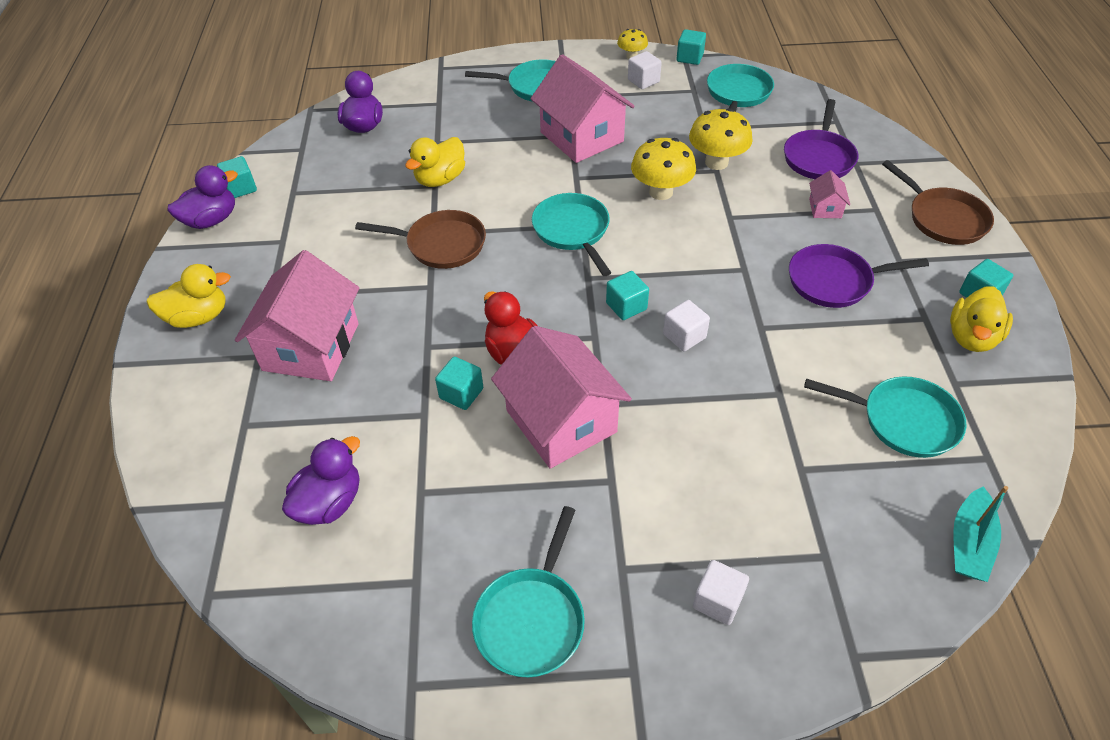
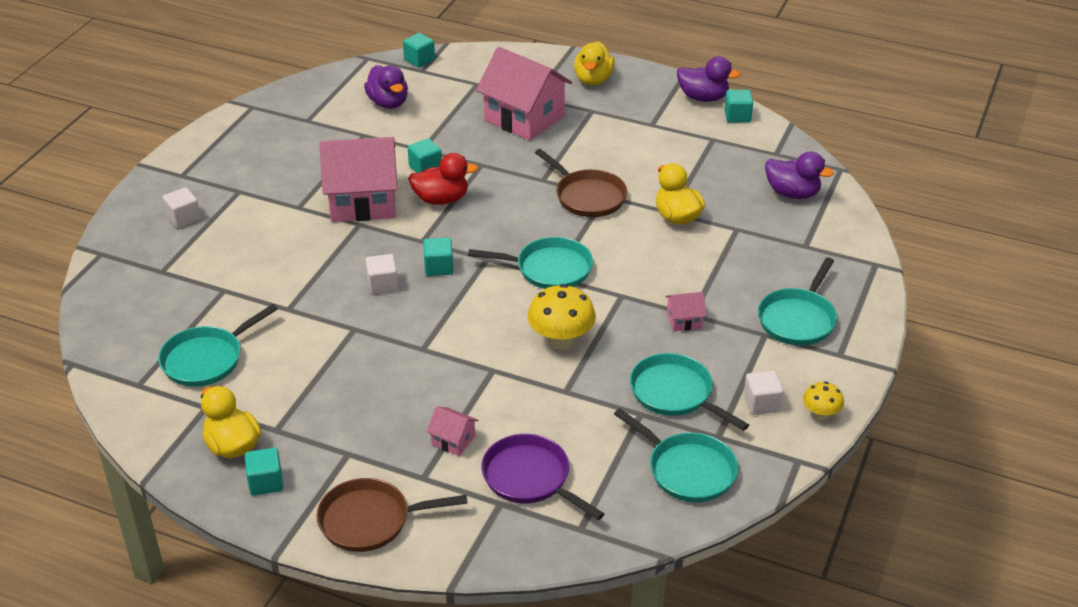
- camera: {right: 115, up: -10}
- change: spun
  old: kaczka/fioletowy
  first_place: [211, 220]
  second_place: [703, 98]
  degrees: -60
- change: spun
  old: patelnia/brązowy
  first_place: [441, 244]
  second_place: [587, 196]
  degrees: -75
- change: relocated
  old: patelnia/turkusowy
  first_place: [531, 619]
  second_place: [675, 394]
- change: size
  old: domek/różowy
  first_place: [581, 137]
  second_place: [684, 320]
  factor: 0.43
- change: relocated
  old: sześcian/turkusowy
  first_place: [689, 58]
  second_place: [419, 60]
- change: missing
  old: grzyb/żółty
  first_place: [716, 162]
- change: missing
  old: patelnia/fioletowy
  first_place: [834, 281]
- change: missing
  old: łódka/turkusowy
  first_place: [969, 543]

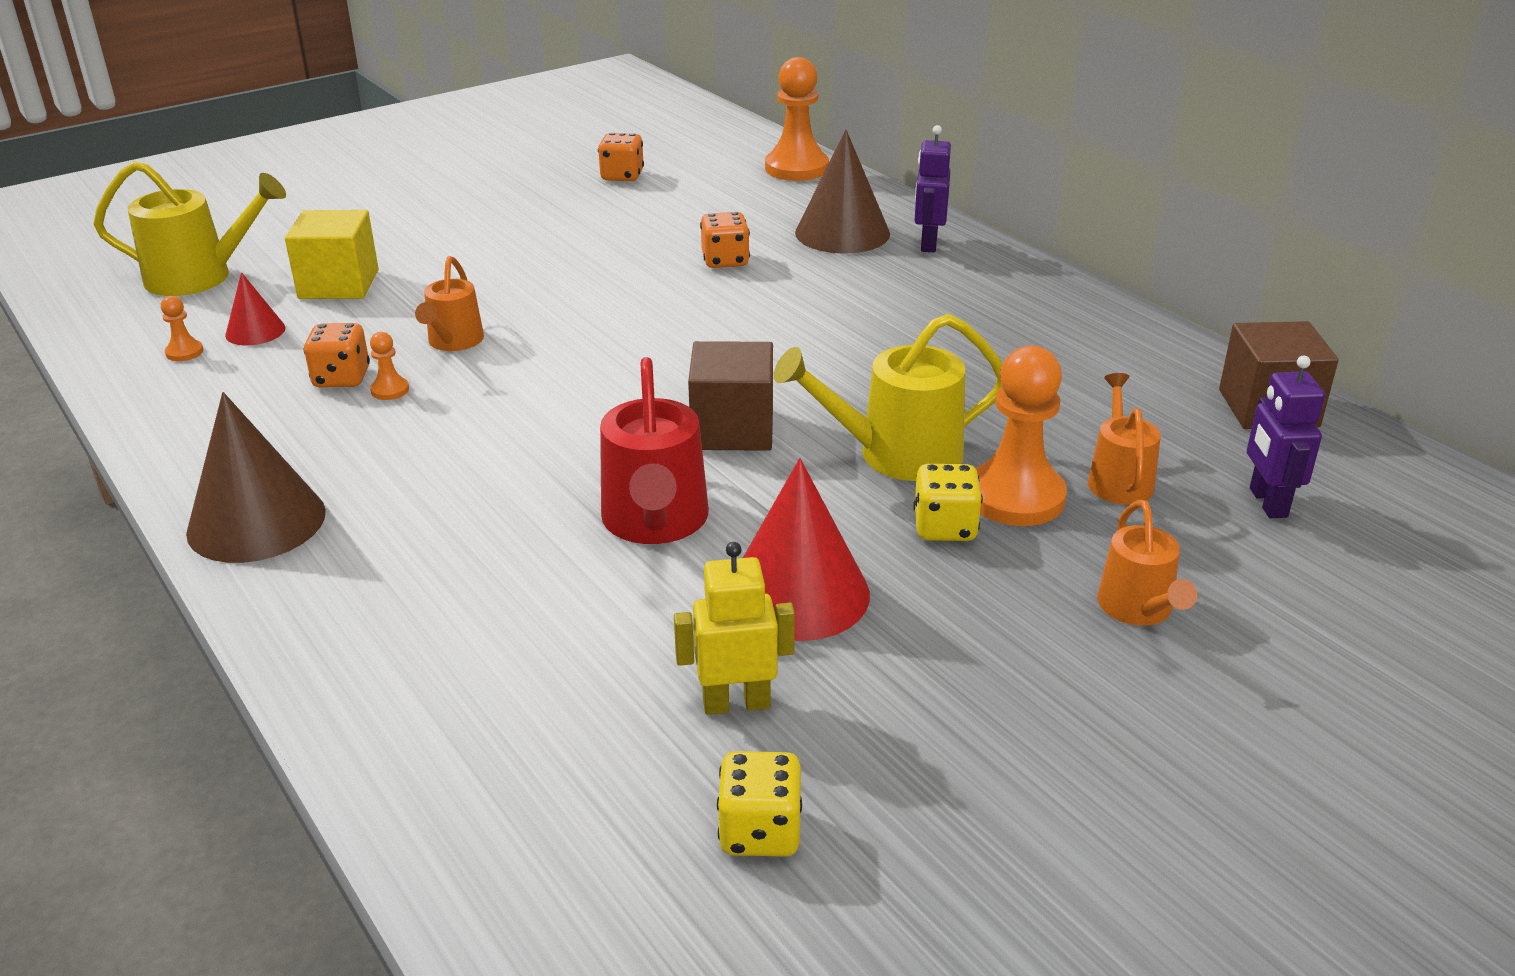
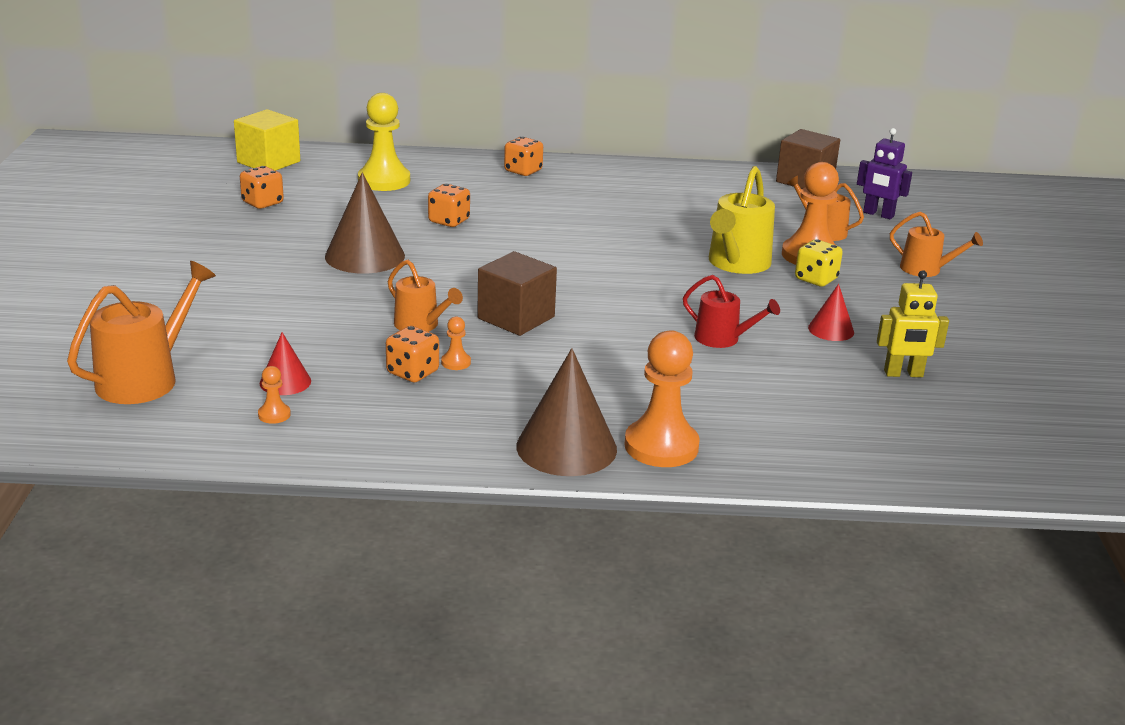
- camera: {right: -55, up: -5}
- change: colour
  old: konewka/żółty
  new: konewka/pomarańczowy
  first_place: [199, 277]
  second_place: [145, 379]
- change: relocated
  old: sześcian/żółty
  first_place: [339, 284]
  second_place: [268, 162]
- change: size
  old: konewka/czerwony
  first_place: [655, 522]
  second_place: [722, 339]
  factor: 0.62
- change: spun
  old: robot/żółty
  first_place: [736, 703]
  second_place: [903, 374]
  degrees: -120
- change: relocated
  old: sześcian/brązowy
  first_place: [732, 429]
  second_place: [516, 318]
- change: missing
  old: kostka do gry/żółty
  first_place: [760, 832]
- change: size
  old: stożek/czerwony
  first_place: [797, 593]
  second_place: [831, 330]
  factor: 0.54
- change: relocated
  old: pionek/pomarańczowy
  first_place: [796, 168]
  second_place: [661, 446]
- change: relocated
  old: stożek/brązowy
  first_place: [842, 233]
  second_place: [365, 256]
- change: exchanged
  old: robot/fioletowy
  new: kostka do gry/pomarańczowy
  first_place: [928, 244]
  second_place: [523, 171]
- change: appeared
  new: pionek/żółty
  second_place: [384, 180]

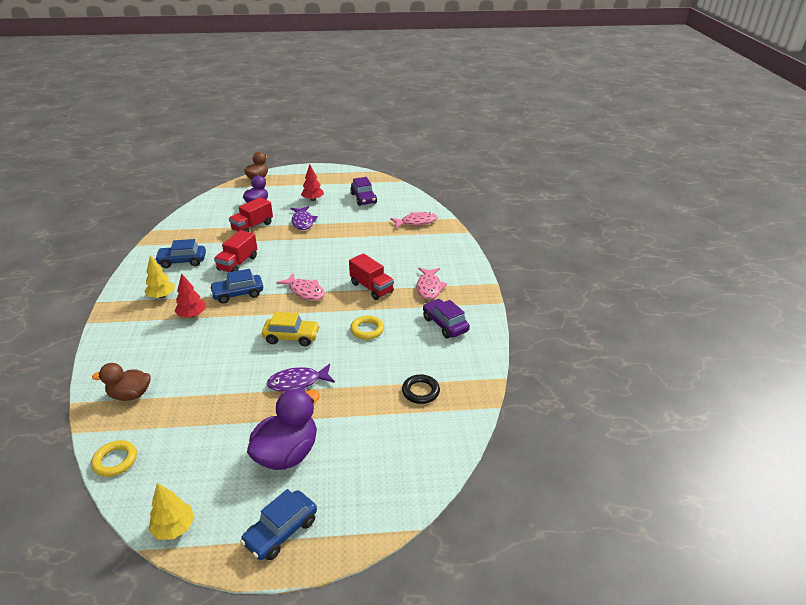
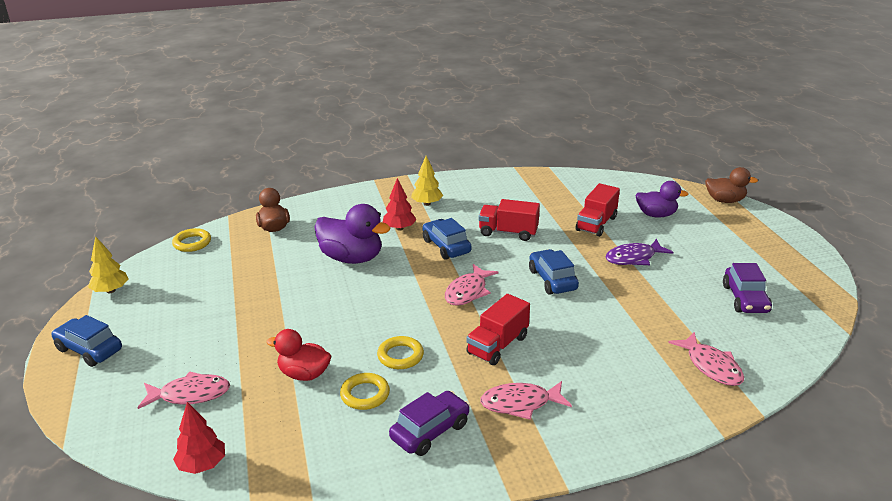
- camera: {right: 80, up: -5}
- change: relocated
  old: samochód/niebieski
  first_place: [182, 261]
  second_place: [552, 280]
- change: spun
  old: ciężarówka/czerwony
  first_place: [252, 226]
  second_place: [596, 224]
  degrees: -90
- change: relocated
  old: kaczka/fioletowy
  first_place: [287, 453]
  second_place: [352, 258]
- change: missing
  old: samochód/żółty
  first_place: [291, 337]
- change: missing
  old: ryba/fioletowy
  first_place: [298, 383]
- change: relocated
  old: drzewko/czerwony
  first_place: [313, 199]
  second_place: [202, 465]
- change: spun
  old: samochód/fioletowy
  first_place: [363, 198]
  second_place: [745, 299]
  degrees: -60
- change: missing
  old: pierścień/czarny
  first_place: [420, 391]
- change: appeared
  new: ryba/różowy
  second_place: [190, 394]
- change: appeared
  new: kaczka/czerwony
  second_place: [304, 374]
- change: appeared
  new: pierścień/żółty
  second_place: [365, 394]

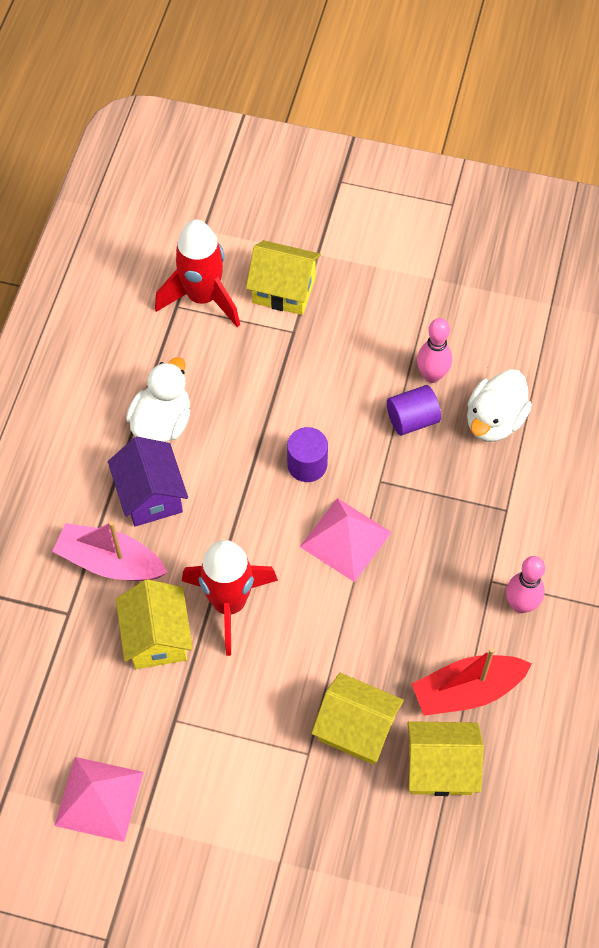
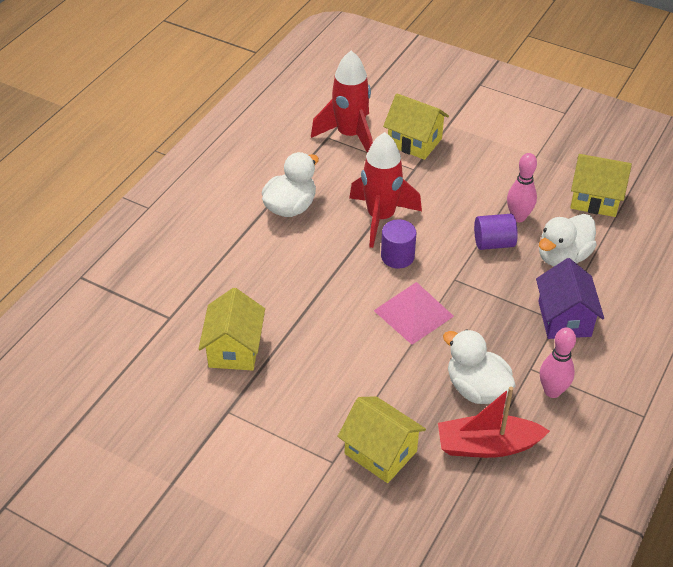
- camera: {right: 15, up: -15}
- change: missing
  old: łódka/różowy
  first_place: [110, 562]
- change: missing
  old: piramida/różowy
  first_place: [99, 798]
- change: relocated
  old: domek/fioletowy
  first_place: [151, 495]
  second_place: [564, 319]
- change: relocated
  old: rakieta/czerwony
  first_place: [229, 603]
  second_place: [380, 217]
- change: relocated
  old: domek/żółty
  first_place: [440, 768]
  second_place: [595, 200]
- change: appeared
  new: kaczka/biały
  second_place: [476, 388]

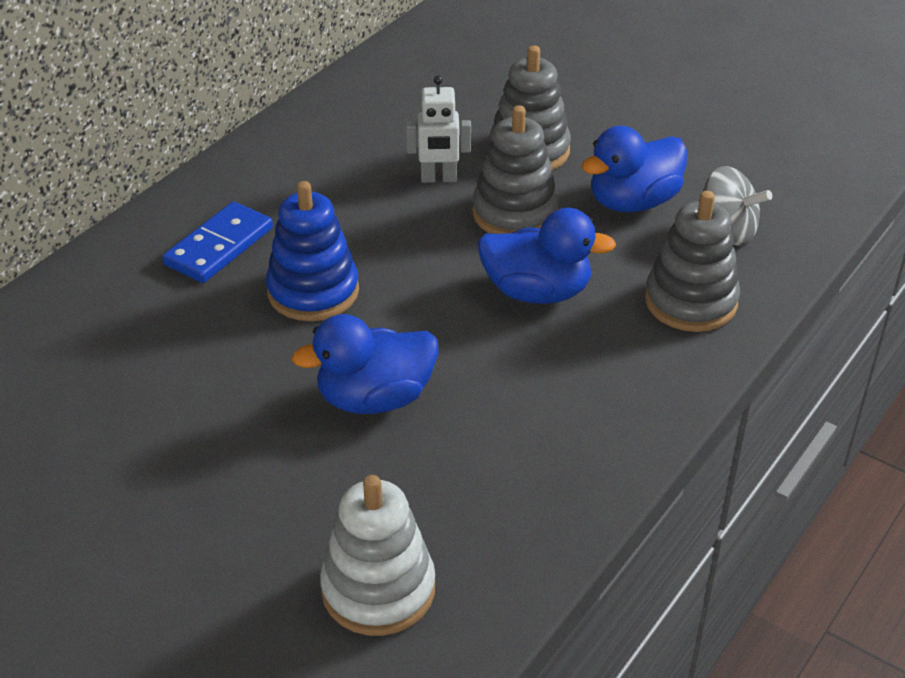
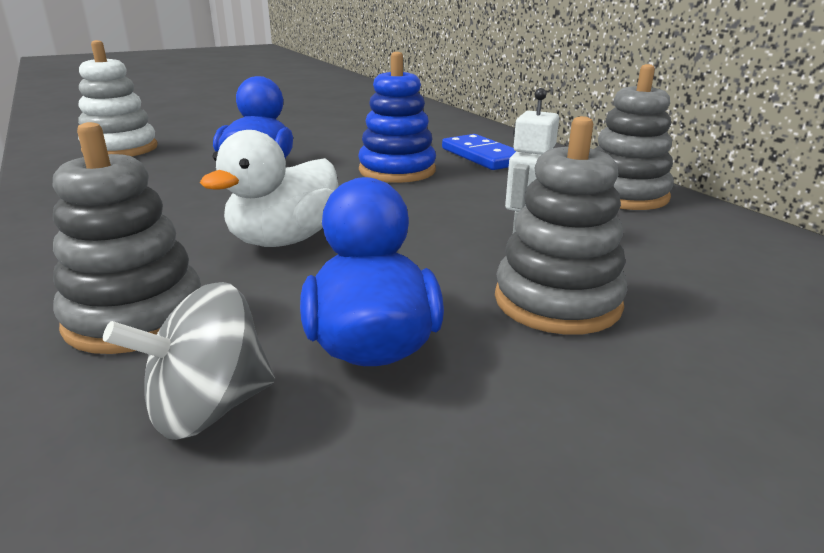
- camera: {right: 115, up: -15}
- change: relocated
  old: zabawka nakładanka/szary
  first_place: [515, 213]
  second_place: [624, 195]
- change: colour
  old: kaczka/niebieski
  new: kaczka/biały
  first_place: [537, 292]
  second_place: [284, 240]

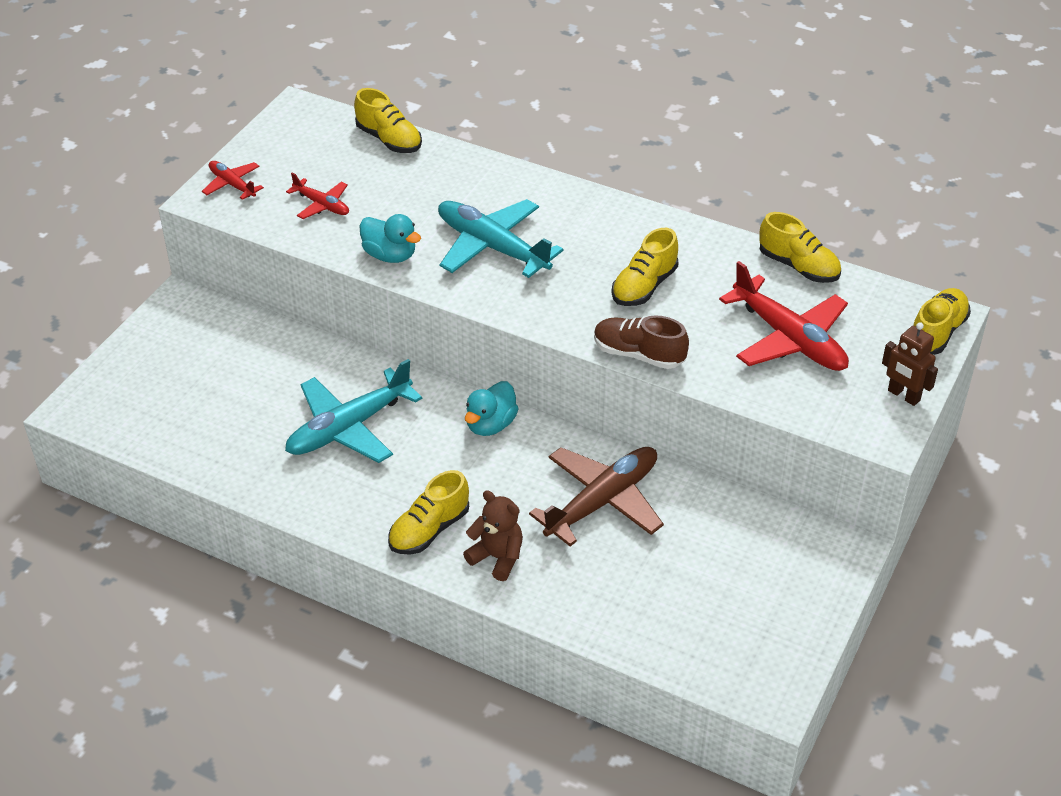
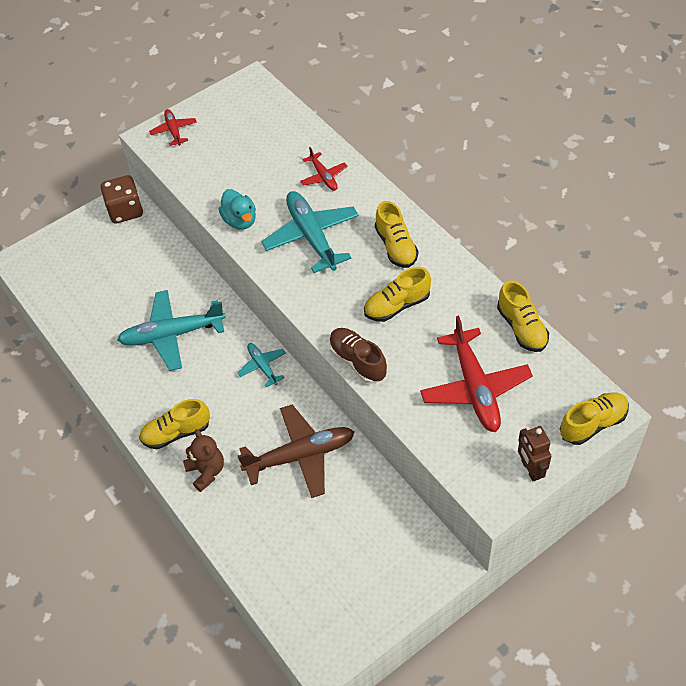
- camera: {right: 30, up: 10}
- change: relocated
  old: samolot/czerwony
  first_place: [321, 205]
  second_place: [323, 176]
- change: relocated
  old: but/żółty
  first_place: [389, 140]
  second_place: [396, 246]
- change: exchanged
  old: kaczka/turkusowy
  new: samolot/turkusowy
  first_place: [490, 425]
  second_place: [263, 366]
- change: appeared
  new: kostka do gry/brązowy
  second_place: [125, 211]

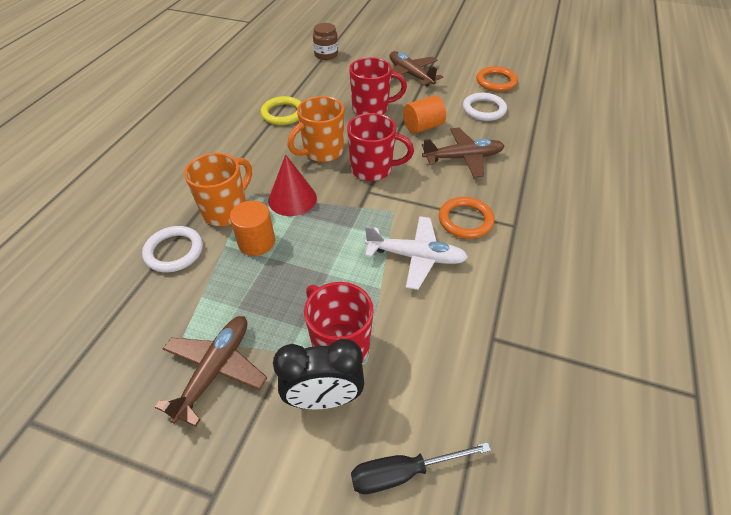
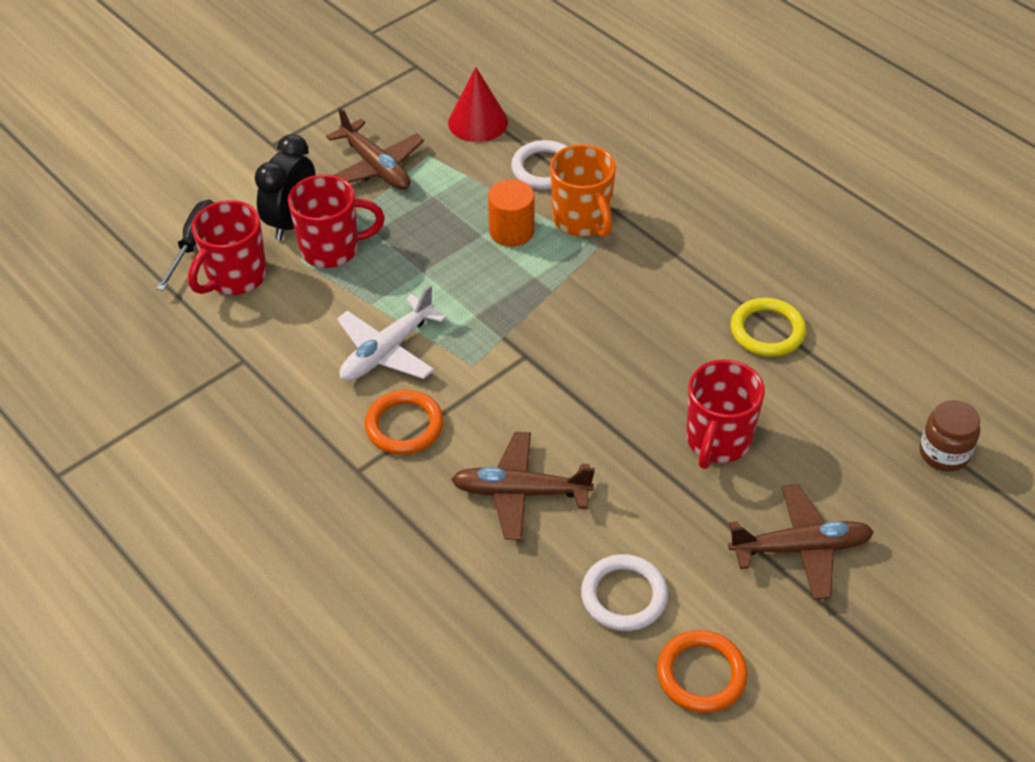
- camera: {right: 120, up: 0}
- change: relocated
  old: stożek/czerwony
  first_place: [292, 199]
  second_place: [478, 122]
- change: missing
  old: kubek/pomarańczowy
  first_place: [322, 152]
- change: relocated
  old: kubek/czerwony
  first_place: [373, 169]
  second_place: [235, 277]
- change: missing
  old: walec/pomarańczowy
  first_place: [423, 127]
- change: spun
  old: samolot/brązowy
  first_place: [463, 158]
  second_place: [520, 492]
  degrees: 75

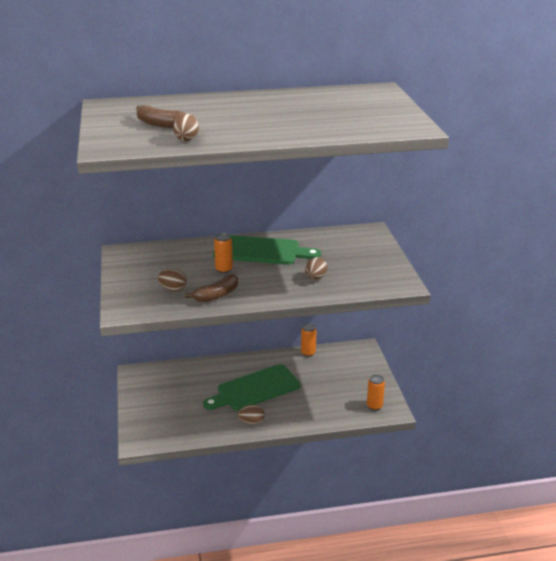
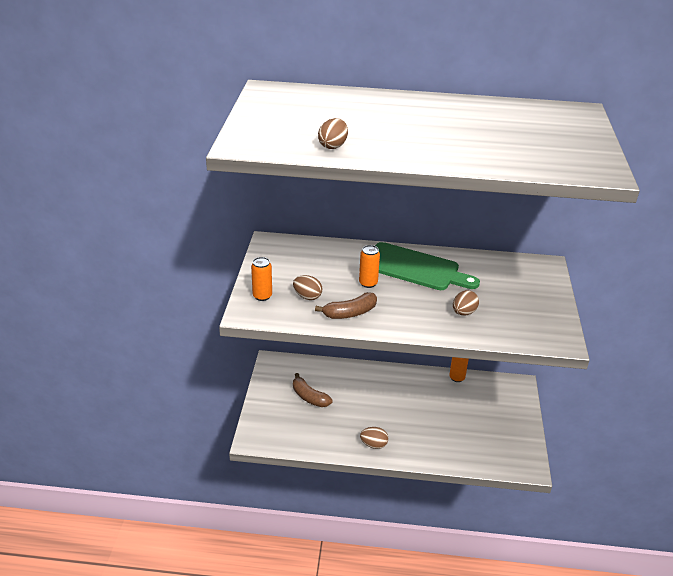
- camera: {right: 15, up: 5}
- change: relocated
  old: banan/brązowy
  first_place: [160, 124]
  second_place: [309, 397]
- change: missing
  old: deska do krojenia/zielony
  first_place: [255, 389]
- change: relocated
  old: puszka/pomarańczowy
  first_place: [374, 406]
  second_place: [262, 296]

